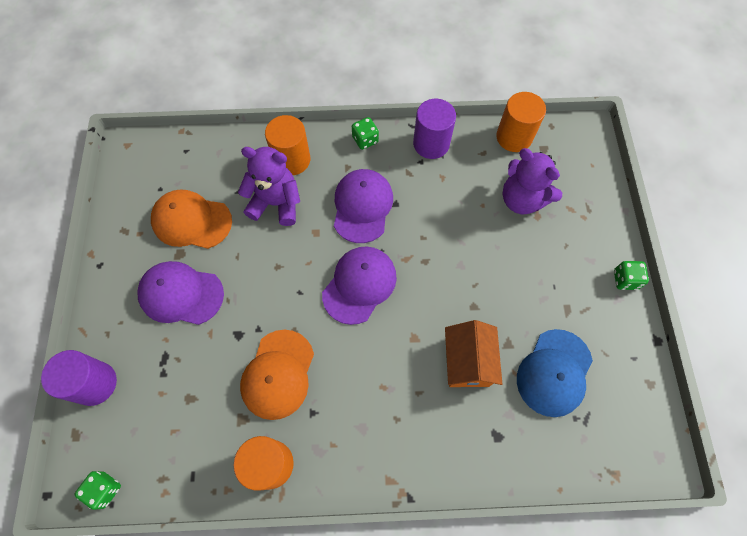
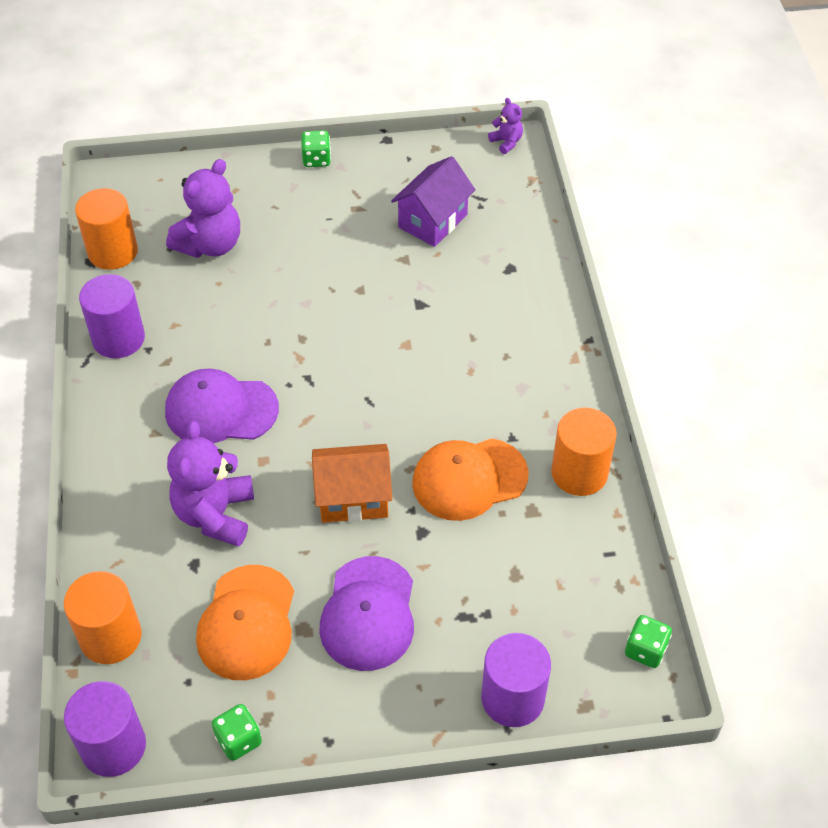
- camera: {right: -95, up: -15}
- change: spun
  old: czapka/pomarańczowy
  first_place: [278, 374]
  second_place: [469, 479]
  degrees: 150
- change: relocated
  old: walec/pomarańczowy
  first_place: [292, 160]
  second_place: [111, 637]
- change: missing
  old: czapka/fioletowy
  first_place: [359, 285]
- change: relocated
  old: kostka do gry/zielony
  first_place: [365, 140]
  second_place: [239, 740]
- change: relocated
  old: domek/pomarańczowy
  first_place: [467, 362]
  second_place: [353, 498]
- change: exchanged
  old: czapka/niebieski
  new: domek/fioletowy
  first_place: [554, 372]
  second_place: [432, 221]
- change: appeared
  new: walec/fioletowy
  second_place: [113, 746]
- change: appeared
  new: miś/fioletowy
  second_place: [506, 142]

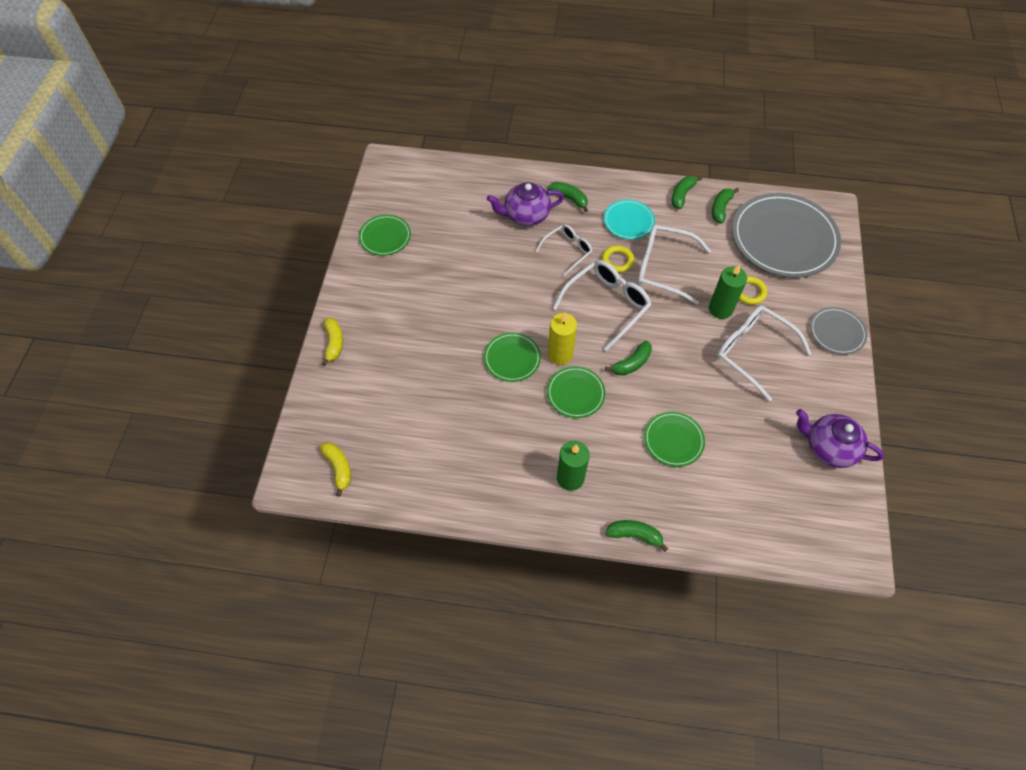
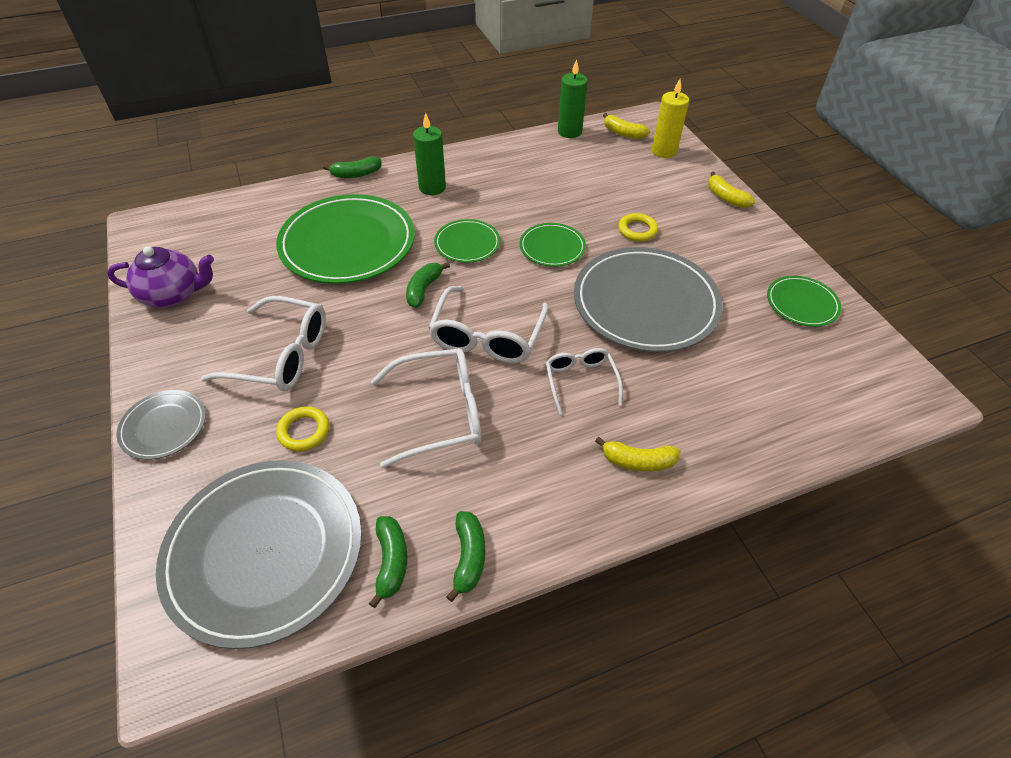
- camera: {right: 150, up: -10}
- change: missing
  old: imbryk/fioletowy
  first_place: [526, 215]
- change: spun
  old: okulary/biały
  first_place: [568, 251]
  second_place: [580, 381]
  degrees: 150
- change: colour
  old: banan/zielony
  new: banan/żółty
  first_place: [569, 198]
  second_place: [638, 461]
- change: relocated
  old: świeca/żółty
  first_place: [560, 354]
  second_place: [664, 151]
- change: relocated
  old: pierścień/żółty
  first_place: [617, 261]
  second_place: [637, 230]
- change: missing
  old: talerz/turkusowy
  first_place: [628, 221]
- change: size
  old: talerz/zielony
  first_place: [673, 440]
  second_place: [347, 243]
  factor: 2.05
- change: relocated
  old: świeca/zielony
  first_place: [720, 309]
  second_place: [569, 132]
- change: appeared
  new: talerz/szary
  second_place: [645, 303]

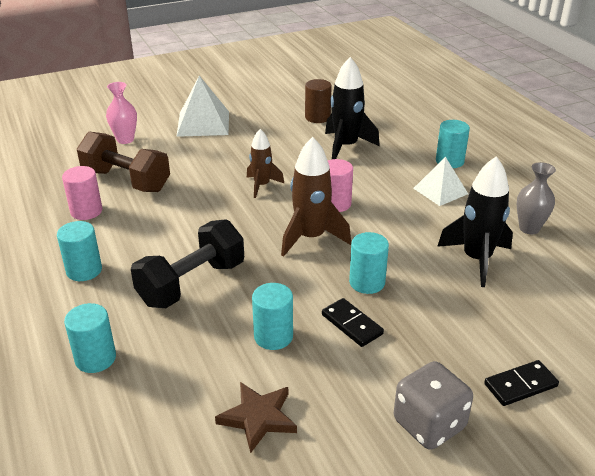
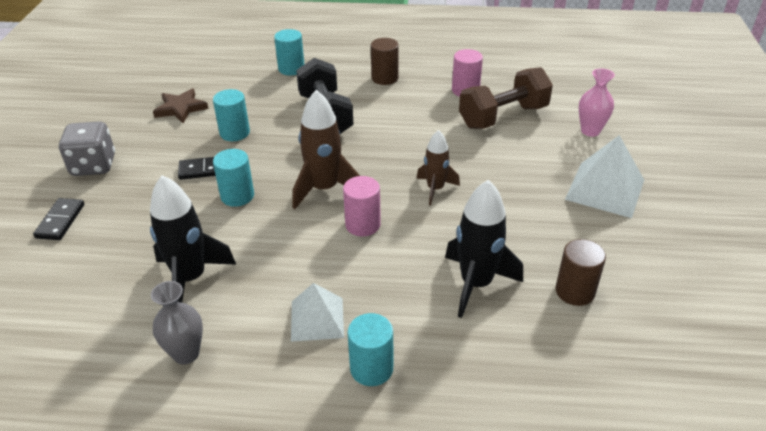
- camera: {right: 120, up: 5}
- change: colour
  old: walec/turkusowy
  new: walec/brązowy
  first_place: [84, 270]
  second_place: [384, 78]

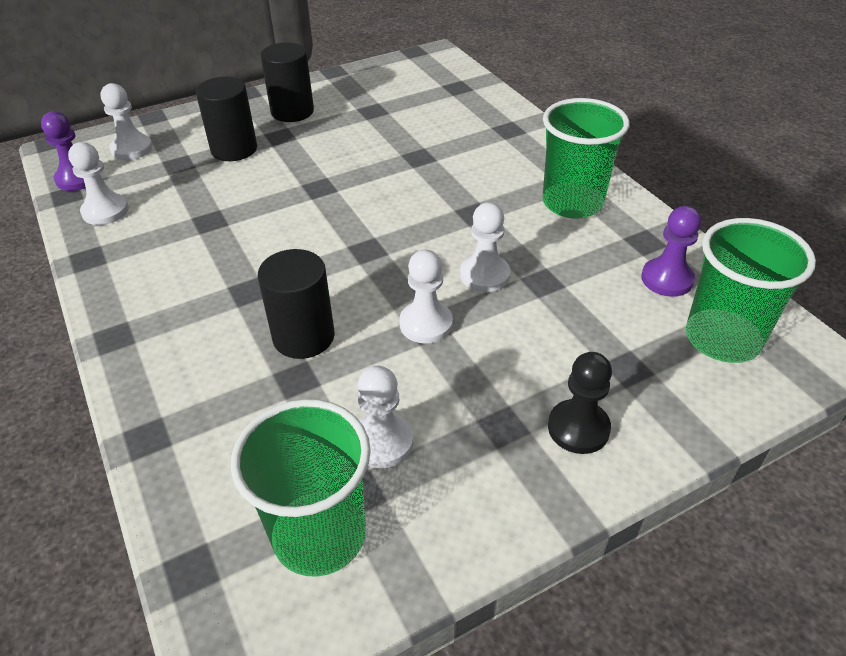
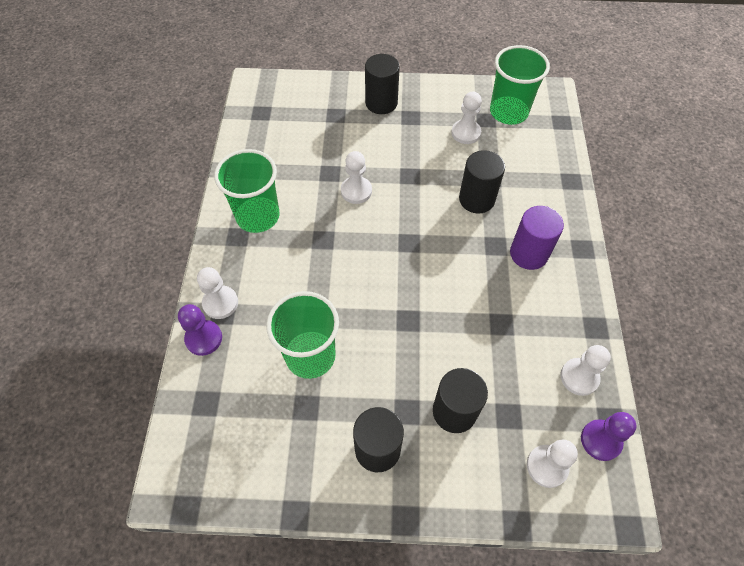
- camera: {right: -150, up: 15}
- change: relocated
  old: pionek/biały
  first_place: [426, 324]
  second_place: [220, 303]
- change: exchanged
  old: pionek/czarny
  new: walec/czarny
  first_place: [578, 428]
  second_place: [381, 103]
- change: relocated
  old: pionek/fioletowy
  first_place: [667, 279]
  second_place: [204, 338]
- change: relocated
  old: szklanka/zielony
  first_place: [722, 338]
  second_place: [310, 356]
- change: appeared
  new: walec/fioletowy
  second_place: [528, 254]

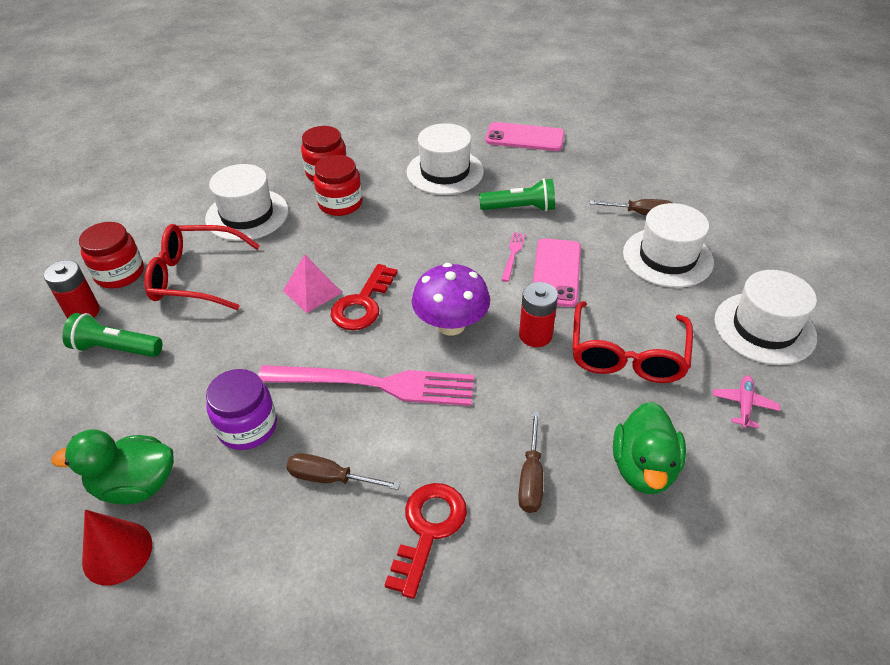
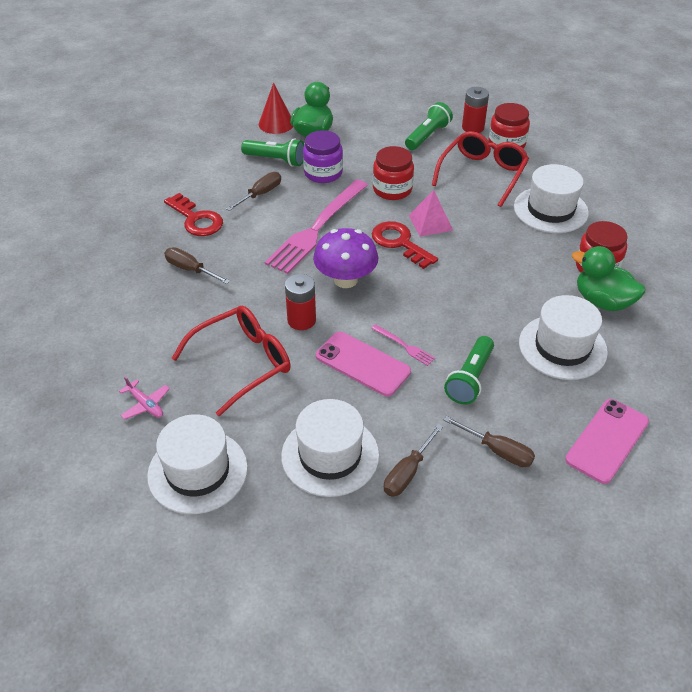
- camera: {right: 115, up: 0}
- change: relocated
  old: słoik/czerwony
  first_place: [340, 203]
  second_place: [392, 189]
- change: spun
  old: okulary/czerwony
  first_place: [627, 355]
  second_place: [242, 363]
  degrees: 105
- change: relocated
  old: kaczka/zielony
  first_place: [643, 468]
  second_place: [602, 301]
- change: appeared
  new: latarka/zielony
  second_place: [276, 160]
- change: appeared
  new: śrubokręt/brązowy
  second_place: [498, 451]

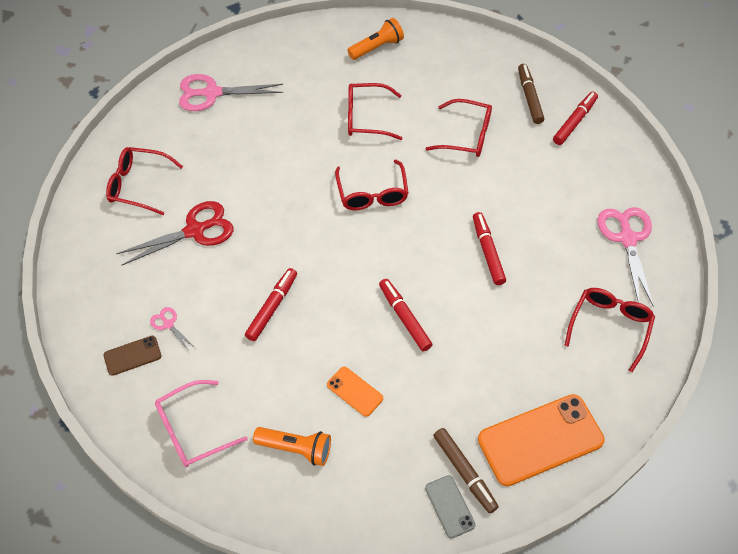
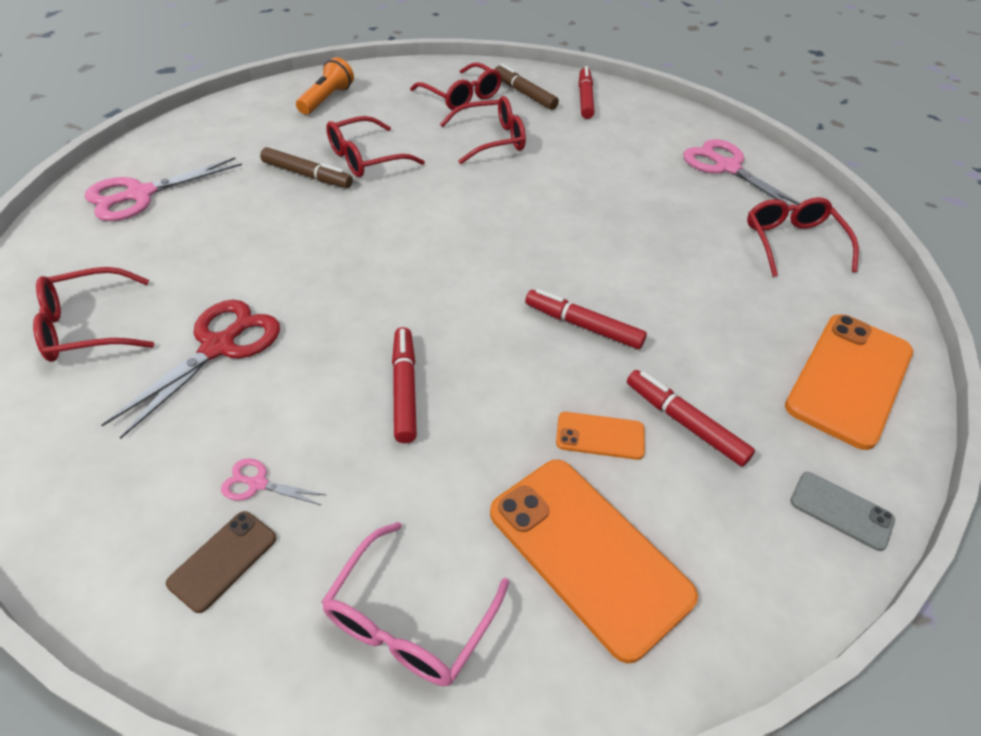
- camera: {right: -35, up: -10}
- change: exchanged
  old: latarka/pomarańczowy
  new: telefon/pomarańczowy
  first_place: [296, 448]
  second_place: [588, 554]
- change: relocated
  old: okulary/czerwony
  first_place: [372, 193]
  second_place: [461, 96]
- change: relocated
  old: flamaster/brązowy
  first_place: [464, 472]
  second_place: [307, 175]
- change: relocated
  old: flamaster/czerwony
  first_place: [488, 251]
  second_place: [685, 423]

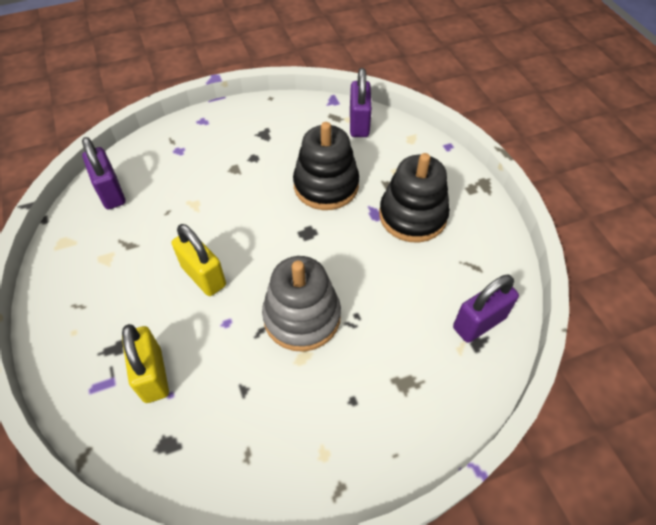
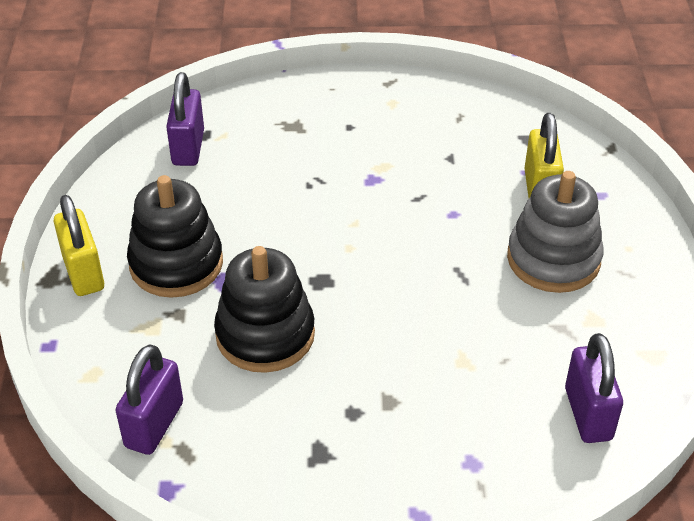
- camera: {right: -160, up: -10}
- change: relocated
  old: kłódka/żółty
  first_place: [203, 276]
  second_place: [83, 273]
- change: relocated
  old: zabawka nakładanka/szary
  first_place: [302, 317]
  second_place: [553, 259]
- change: spun
  old: kłódka/fioletowy
  first_place: [479, 323]
  second_place: [188, 148]
  degrees: -75

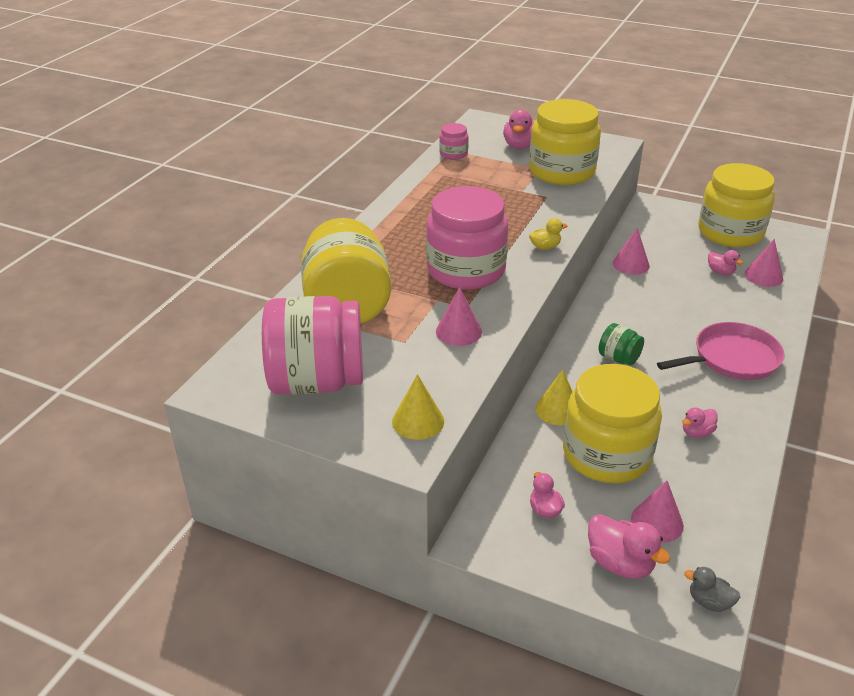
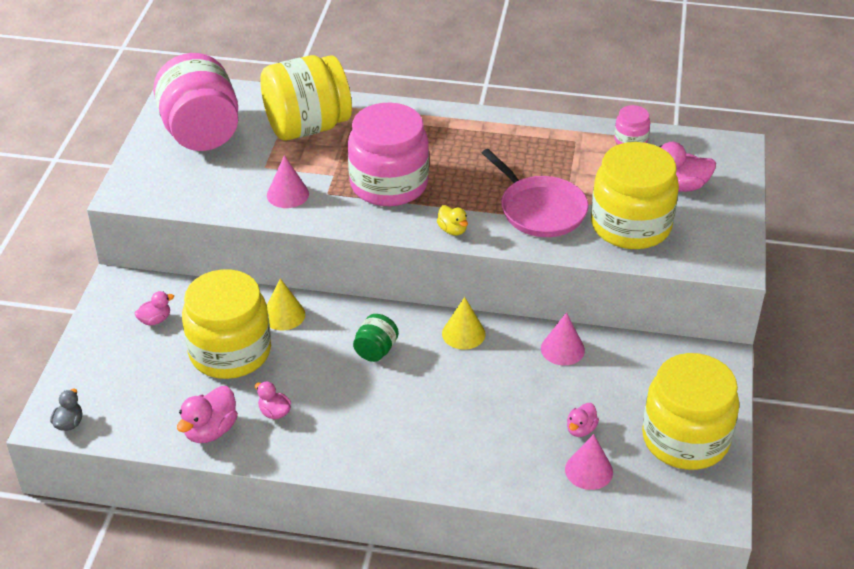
- camera: {right: 75, up: 5}
- change: relocated
  old: stożek/żółty
  first_place: [418, 421]
  second_place: [463, 333]
- change: relocated
  old: kaczka/różowy
  first_place: [620, 563]
  second_place: [210, 430]
- change: missing
  old: stożek/różowy
  first_place: [657, 522]
- change: relocated
  old: patelnia/różowy
  first_place: [732, 358]
  second_place: [540, 209]

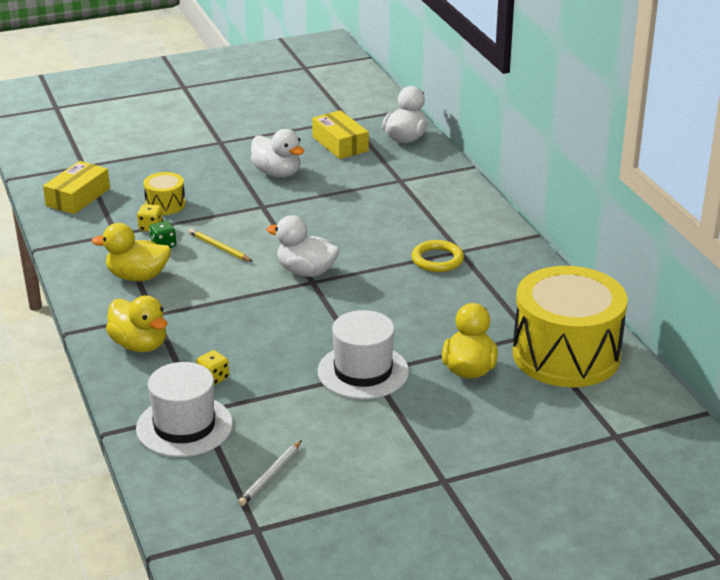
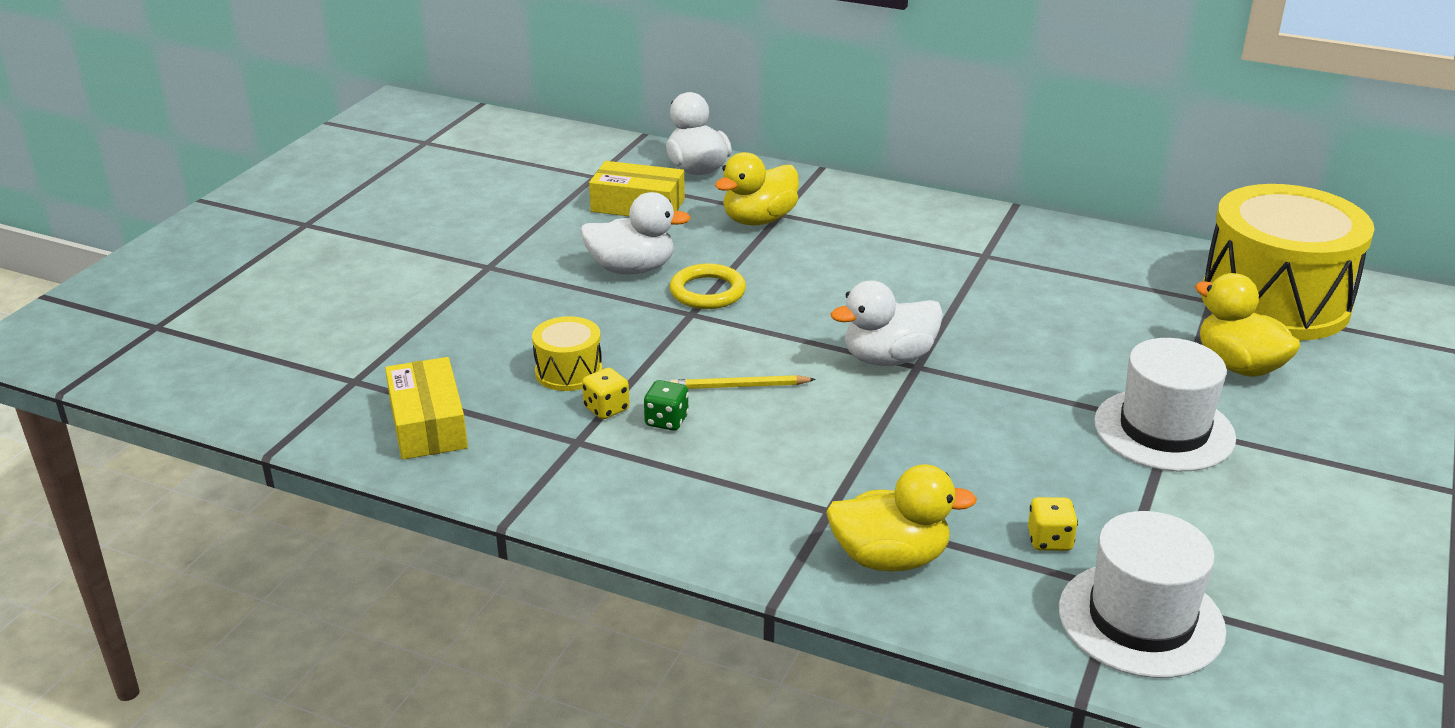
- camera: {right: -45, up: 0}
- change: relocated
  old: kaczka/żółty
  first_place: [137, 276]
  second_place: [759, 220]
- change: missing
  old: ołówek/biały
  first_place: [270, 475]
- change: relocated
  old: pierścień/żółty
  first_place: [437, 260]
  second_place: [707, 292]

